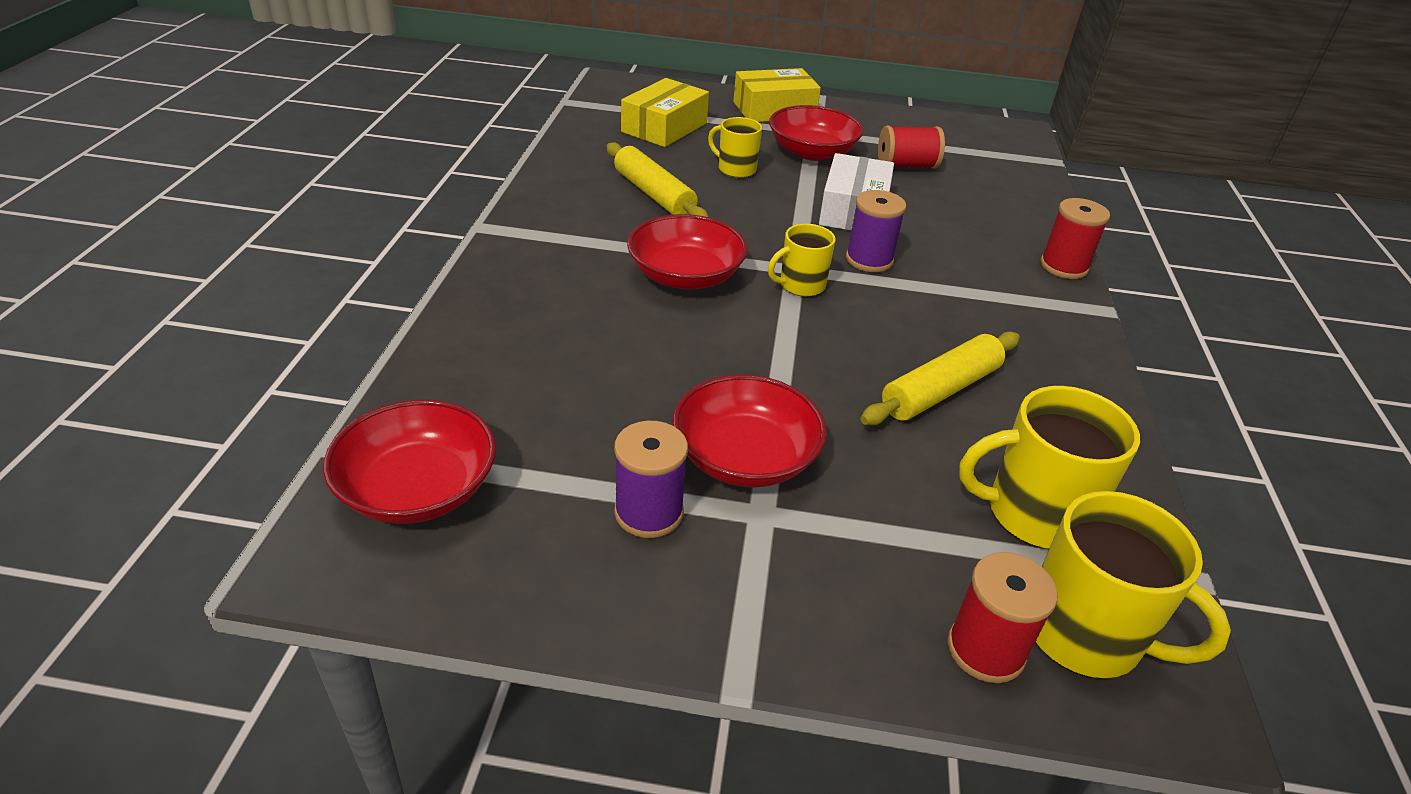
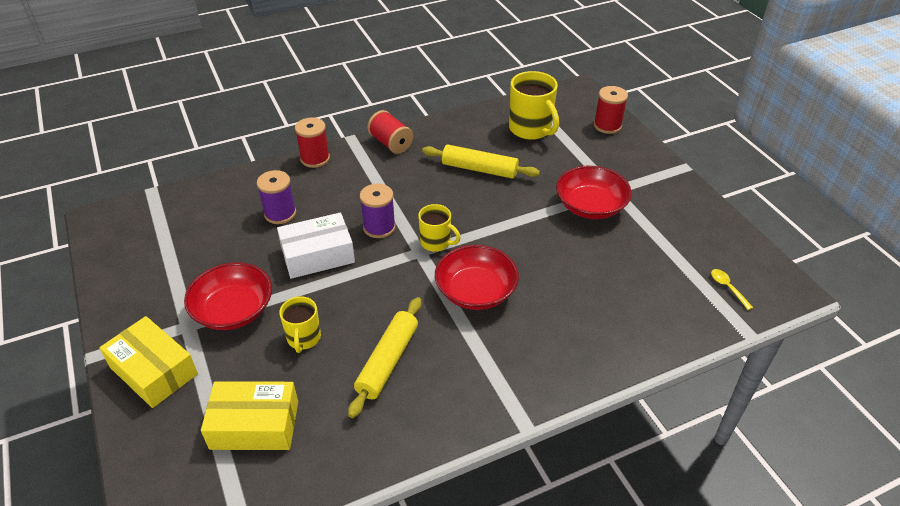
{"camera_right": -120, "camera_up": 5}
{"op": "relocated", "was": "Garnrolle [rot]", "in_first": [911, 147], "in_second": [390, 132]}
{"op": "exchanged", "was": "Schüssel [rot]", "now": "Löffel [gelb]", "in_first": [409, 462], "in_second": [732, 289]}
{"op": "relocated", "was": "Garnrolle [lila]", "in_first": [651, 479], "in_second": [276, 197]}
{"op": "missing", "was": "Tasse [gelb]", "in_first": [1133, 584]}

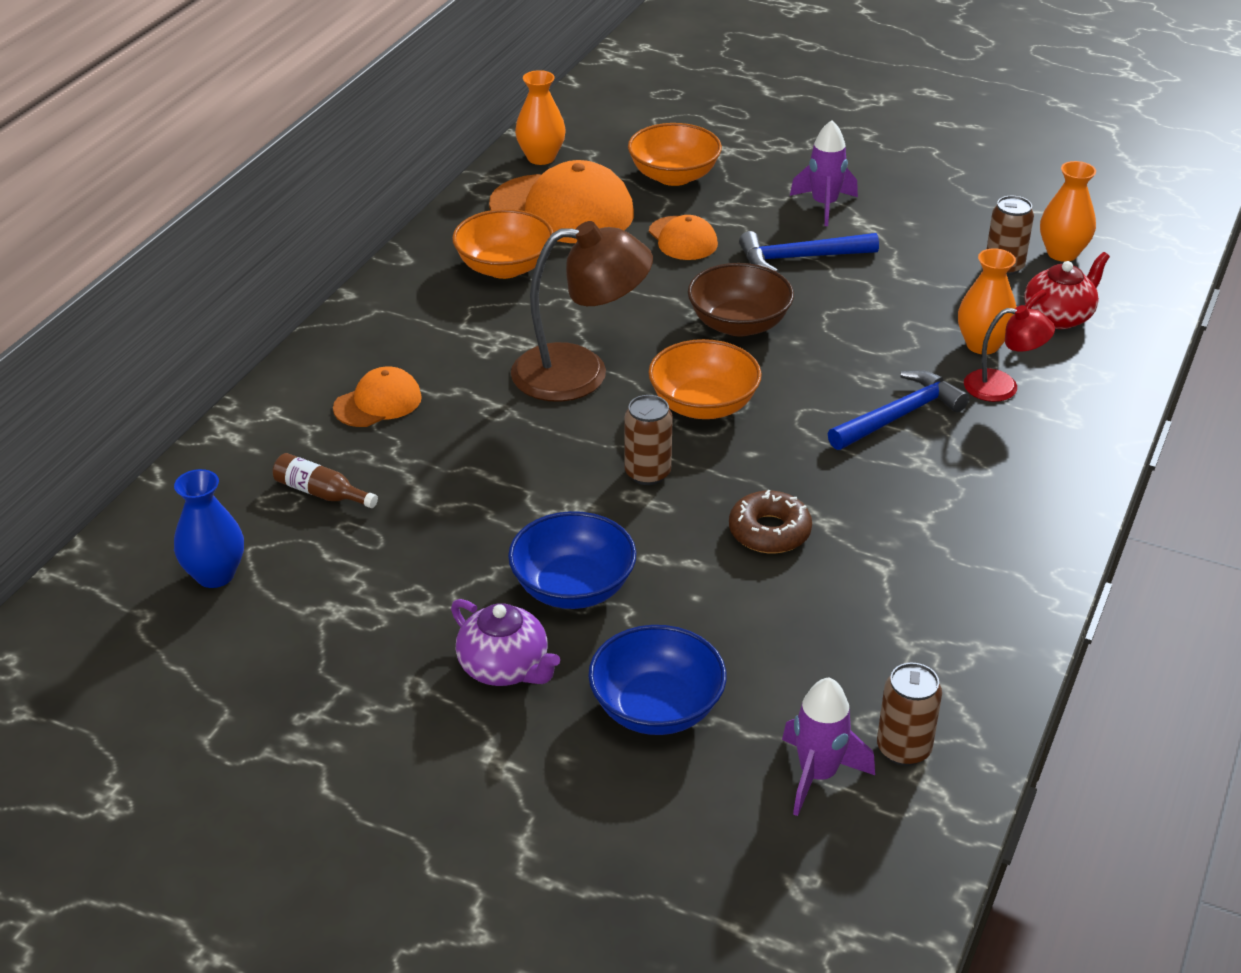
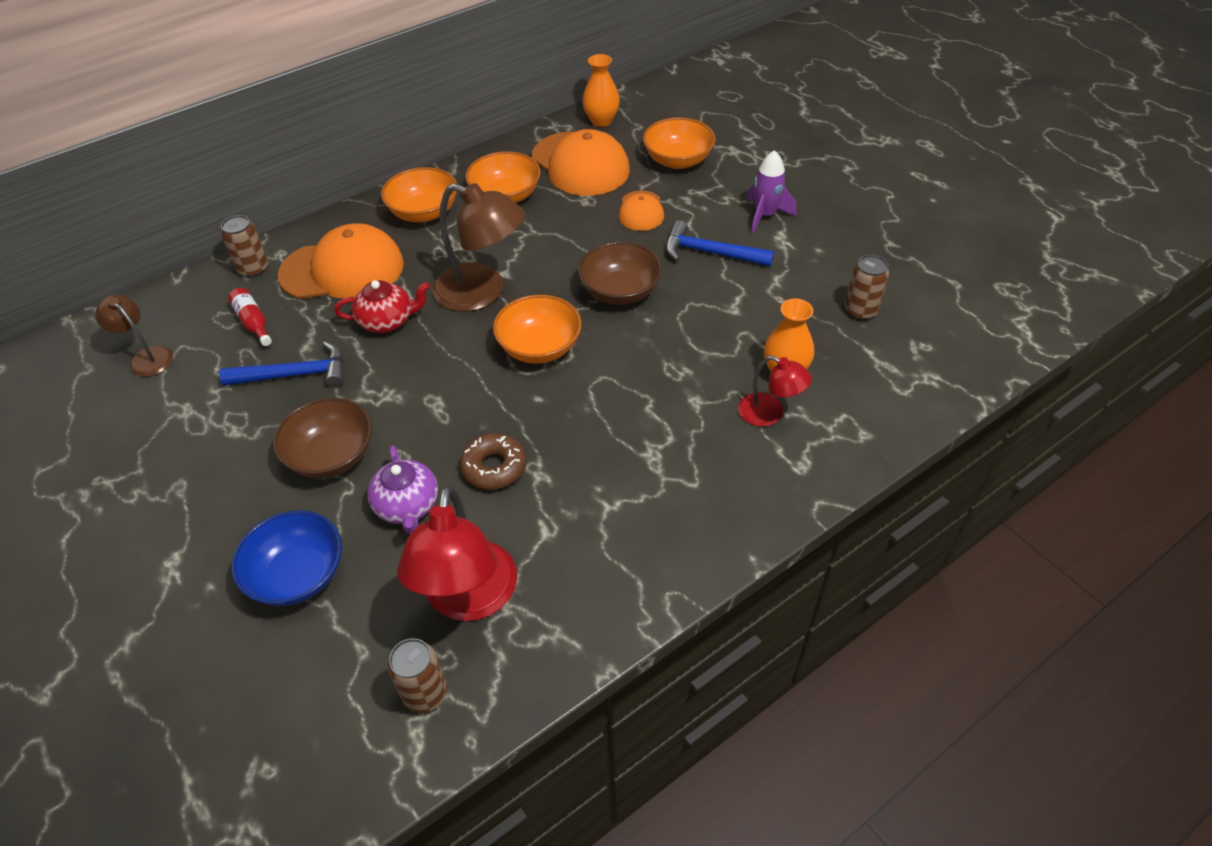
{"camera_right": 30, "camera_up": 10}
{"op": "missing", "was": "Vase [orange]", "in_first": [1068, 211]}
{"op": "relocated", "was": "Teekanne [rot]", "in_first": [1067, 290], "in_second": [382, 306]}
{"op": "size", "was": "Kappe [orange]", "in_first": [377, 397], "in_second": [341, 261], "ratio": 1.89}
{"op": "relocated", "was": "Hammer [blau]", "in_first": [898, 410], "in_second": [281, 364]}
{"op": "relocated", "was": "Dose [braun]", "in_first": [648, 440], "in_second": [244, 246]}
{"op": "colour", "was": "Flasche [braun]", "now": "Flasche [rot]", "in_first": [325, 480], "in_second": [250, 317]}
{"op": "exchanged", "was": "Vase [blau]", "now": "Lampe [braun]", "in_first": [209, 528], "in_second": [134, 336]}
{"op": "colour", "was": "Schüssel [blau]", "now": "Schüssel [braun]", "in_first": [572, 560], "in_second": [322, 438]}
{"op": "relocated", "was": "Teekanne [lila]", "in_first": [505, 642], "in_second": [402, 489]}
{"op": "missing", "was": "Rakete [lila]", "in_first": [828, 747]}
{"op": "appeared", "now": "Schüssel [orange]", "in_second": [419, 194]}
{"op": "appeared", "now": "Lampe [rot]", "in_second": [457, 553]}

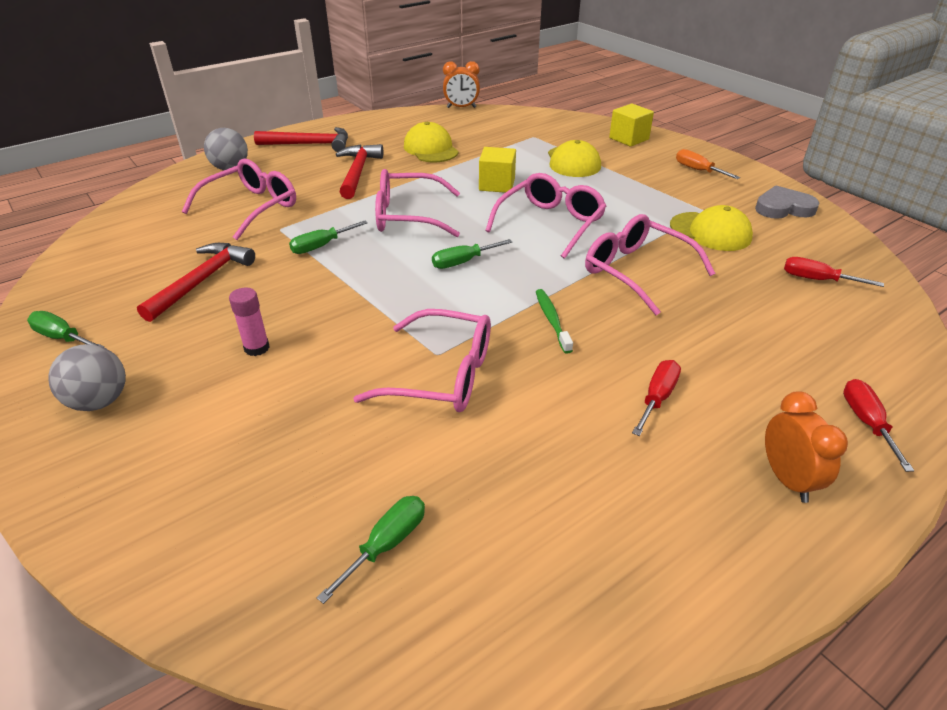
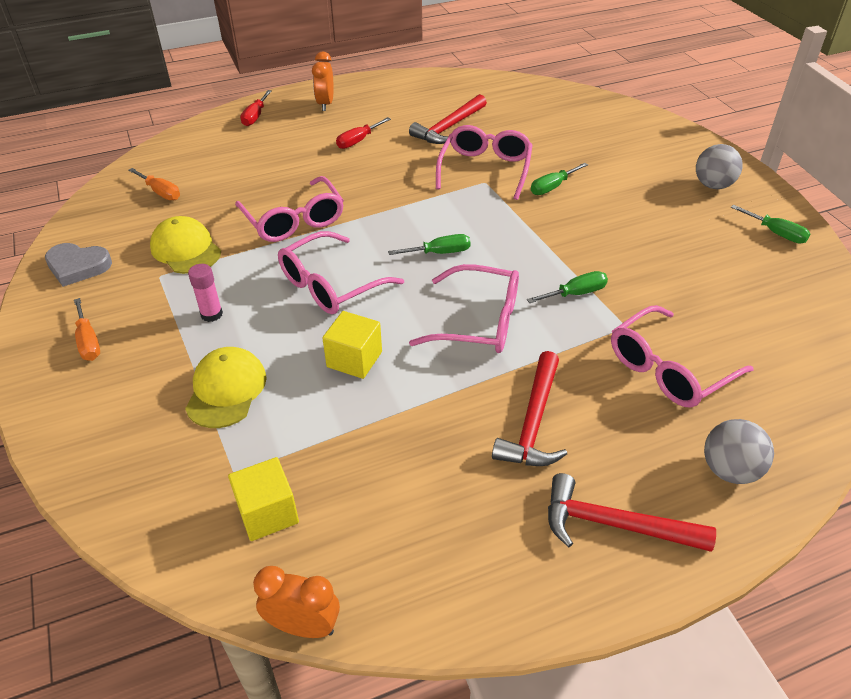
{"camera_right": -165, "camera_up": 5}
{"op": "relocated", "was": "Kubus [gelb]", "in_first": [631, 125], "in_second": [263, 499]}
{"op": "missing", "was": "Kappe [gelb]", "in_first": [431, 142]}
{"op": "relocated", "was": "Hammer [rot]", "in_first": [196, 282], "in_second": [448, 119]}
{"op": "colour", "was": "Schraubenzieher [rot]", "now": "Schraubenzieher [orange]", "in_first": [834, 272], "in_second": [154, 184]}
{"op": "relocated", "was": "Klebestift [rosa]", "in_first": [249, 321], "in_second": [205, 293]}
{"op": "missing", "was": "Zahnbürste [grün]", "in_first": [554, 321]}
{"op": "spun", "was": "Brille [rosa]", "in_first": [422, 360], "in_second": [484, 162], "clockwise": 75}
{"op": "relocated", "was": "Schraubenzieher [grün]", "in_first": [371, 550], "in_second": [559, 179]}

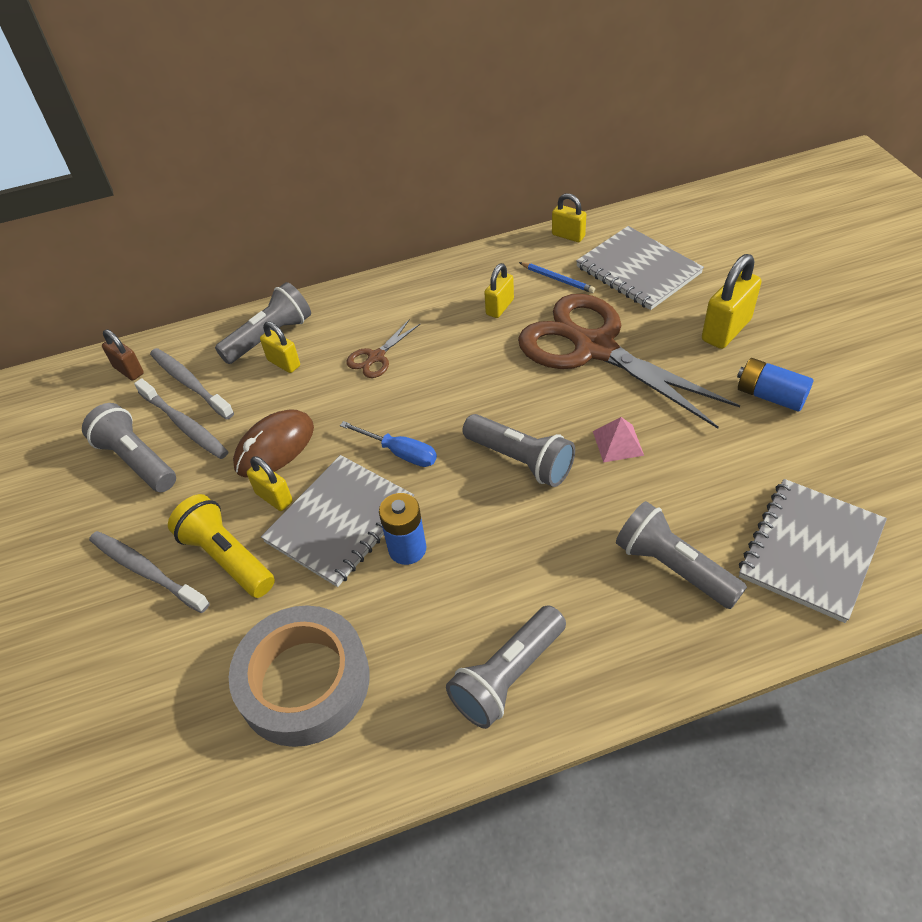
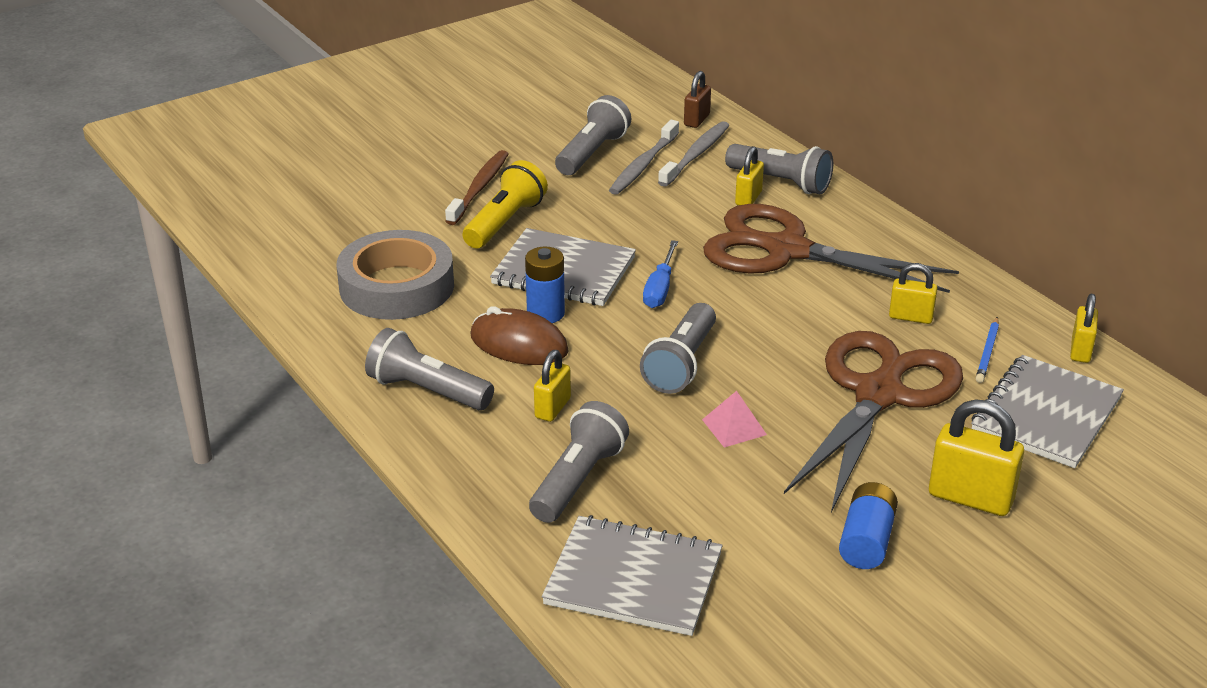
{"camera_right": 70, "camera_up": -15}
{"op": "size", "was": "Schere [braun]", "in_first": [383, 348], "in_second": [831, 248], "ratio": 2.47}
{"op": "relocated", "was": "Computermaus [braun]", "in_first": [273, 443], "in_second": [519, 335]}
{"op": "relocated", "was": "Vorhängeschloss [gelb]", "in_first": [270, 483], "in_second": [552, 386]}
{"op": "colour", "was": "Zahnbürste [grau]", "now": "Zahnbürste [braun]", "in_first": [149, 572], "in_second": [476, 187]}

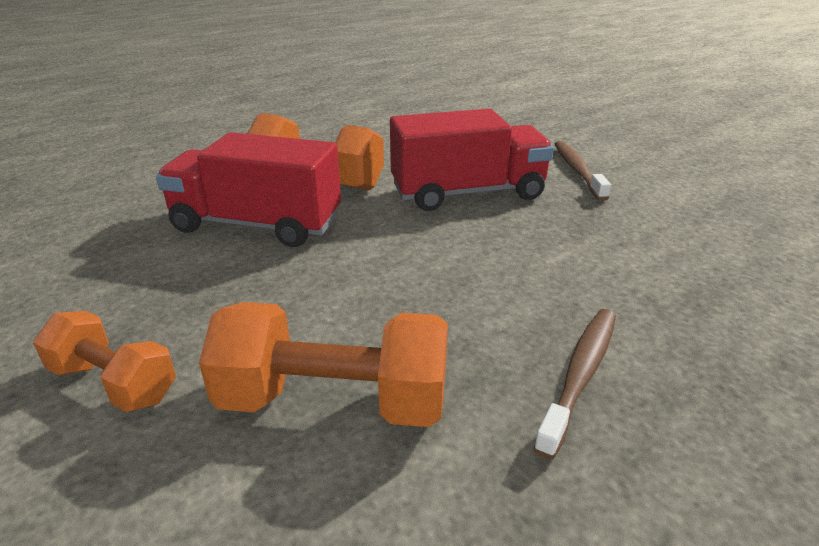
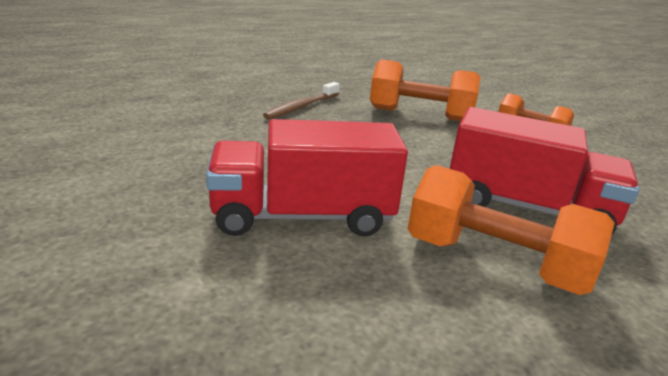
{"camera_right": -175, "camera_up": -5}
{"op": "missing", "was": "Zahnbürste [braun]", "in_first": [583, 171]}

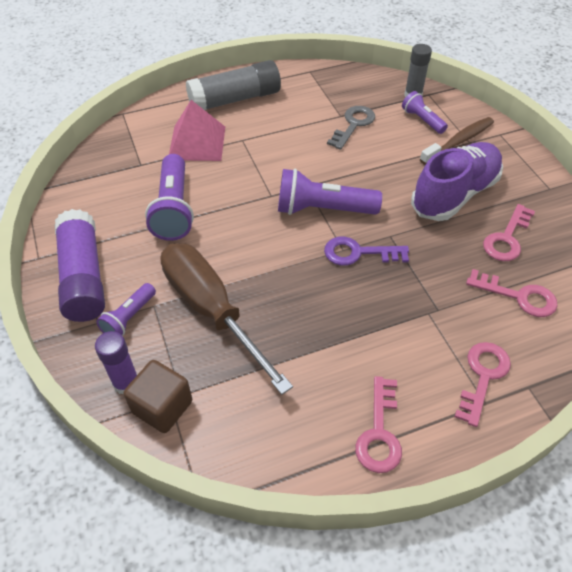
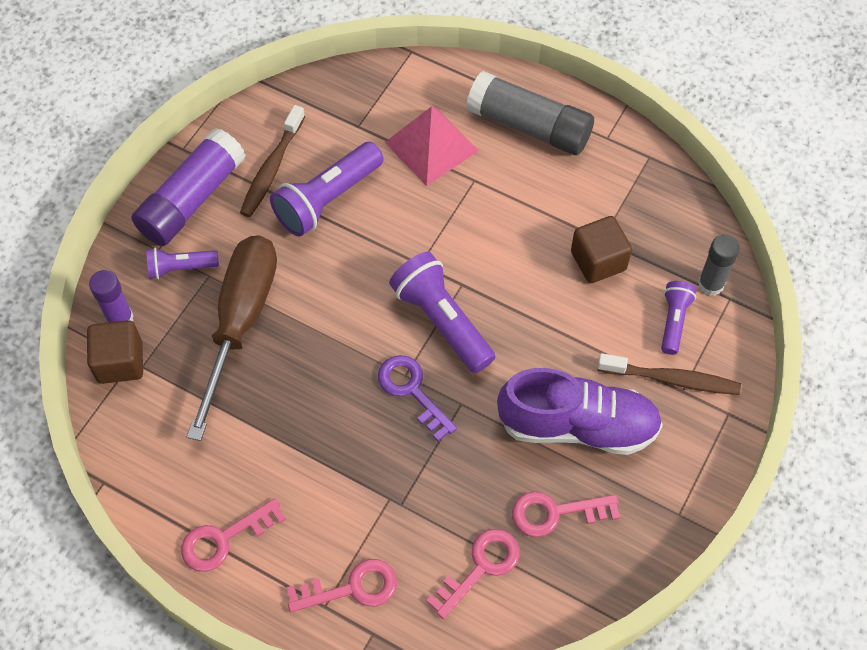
{"camera_right": 50, "camera_up": 10}
{"op": "exchanged", "was": "Schlüssel [grau]", "now": "Kubus [braun]", "in_first": [351, 128], "in_second": [601, 249]}
{"op": "spun", "was": "Schlüssel [rosa]", "in_first": [512, 293], "in_second": [473, 574], "clockwise": -120}
{"op": "appeared", "now": "Zahnbürste [braun]", "in_second": [272, 161]}

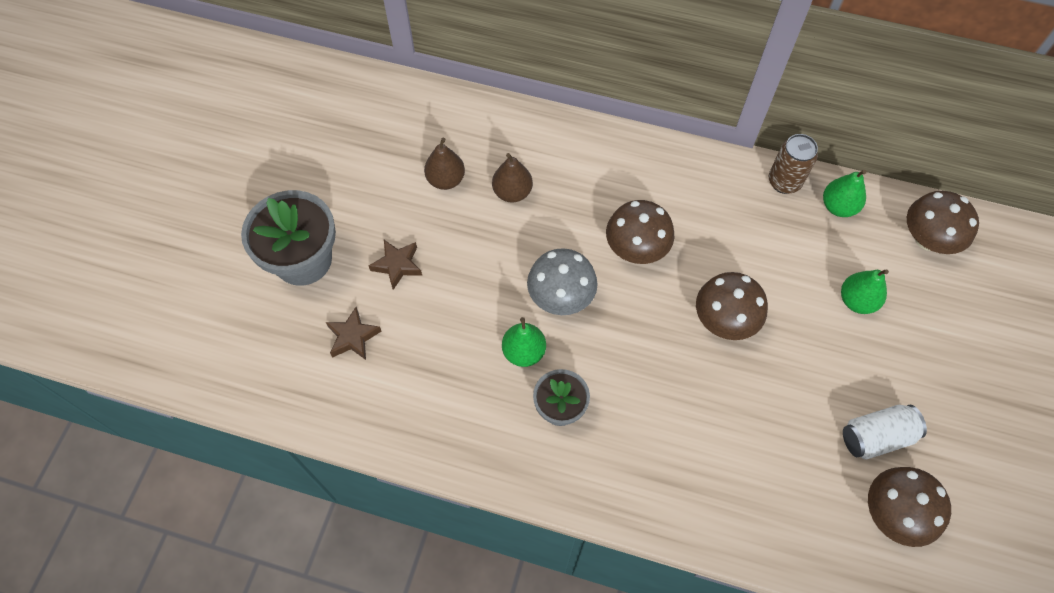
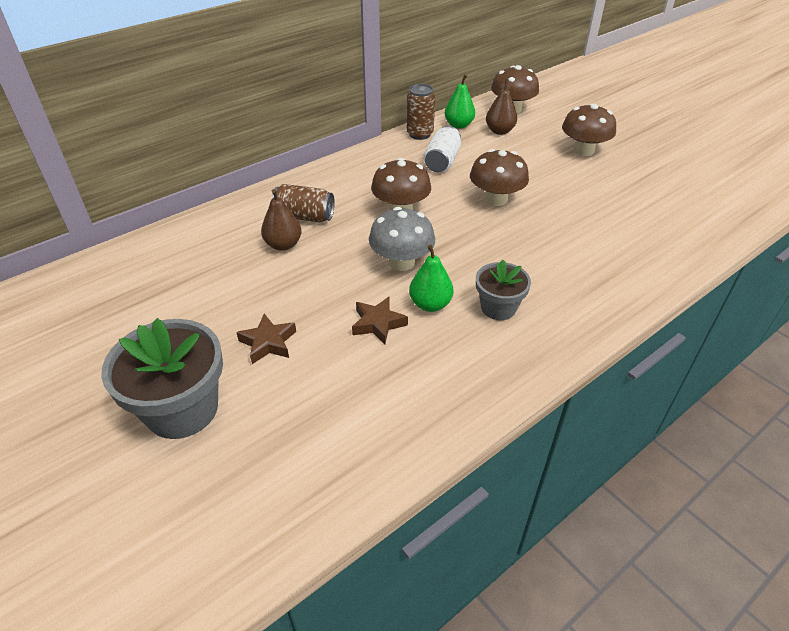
{"camera_right": -55, "camera_up": -20}
{"op": "relocated", "was": "Birne [braun]", "in_first": [444, 164], "in_second": [501, 107]}
{"op": "missing", "was": "Birne [grün]", "in_first": [865, 291]}
{"op": "relocated", "was": "Stern [braun]", "in_first": [353, 333], "in_second": [380, 320]}
{"op": "relocated", "was": "Dose [weiß]", "in_first": [885, 432], "in_second": [442, 149]}
{"op": "relocated", "was": "Pilz [braun]", "in_first": [909, 507], "in_second": [589, 129]}
{"op": "appeared", "now": "Dose [braun]", "in_second": [303, 203]}

